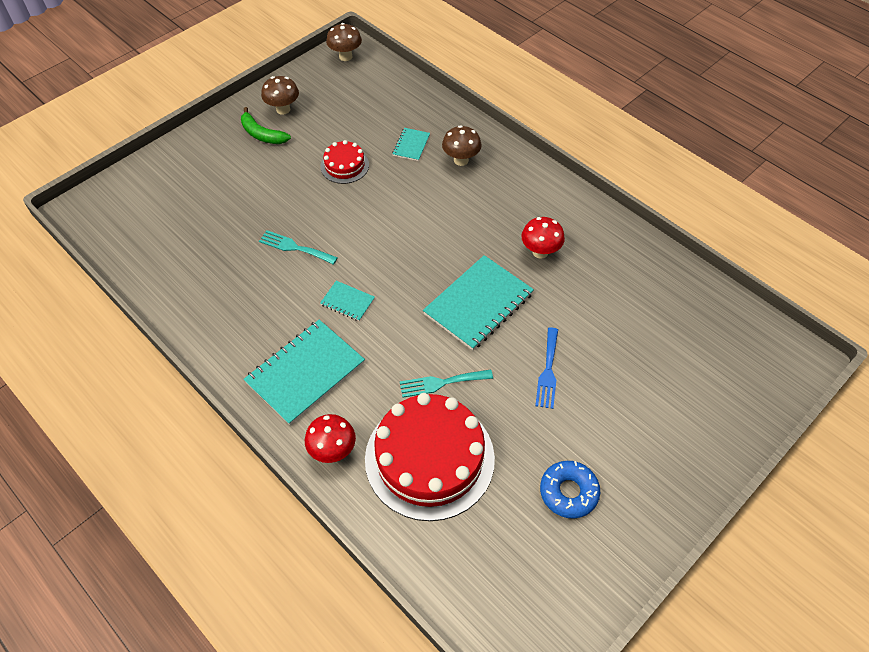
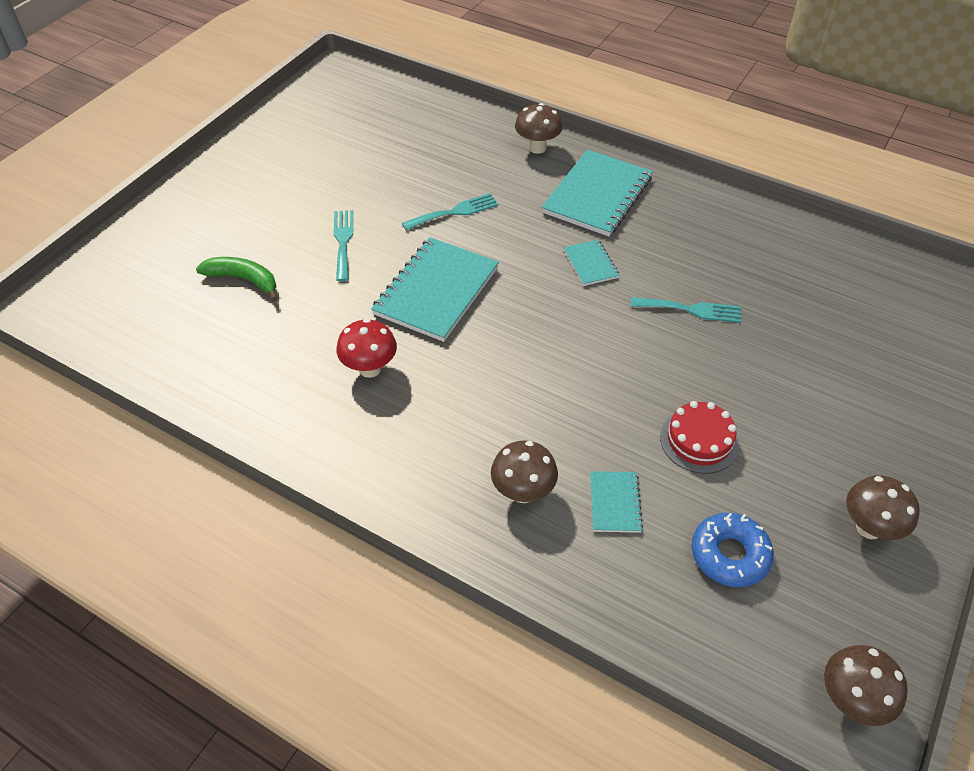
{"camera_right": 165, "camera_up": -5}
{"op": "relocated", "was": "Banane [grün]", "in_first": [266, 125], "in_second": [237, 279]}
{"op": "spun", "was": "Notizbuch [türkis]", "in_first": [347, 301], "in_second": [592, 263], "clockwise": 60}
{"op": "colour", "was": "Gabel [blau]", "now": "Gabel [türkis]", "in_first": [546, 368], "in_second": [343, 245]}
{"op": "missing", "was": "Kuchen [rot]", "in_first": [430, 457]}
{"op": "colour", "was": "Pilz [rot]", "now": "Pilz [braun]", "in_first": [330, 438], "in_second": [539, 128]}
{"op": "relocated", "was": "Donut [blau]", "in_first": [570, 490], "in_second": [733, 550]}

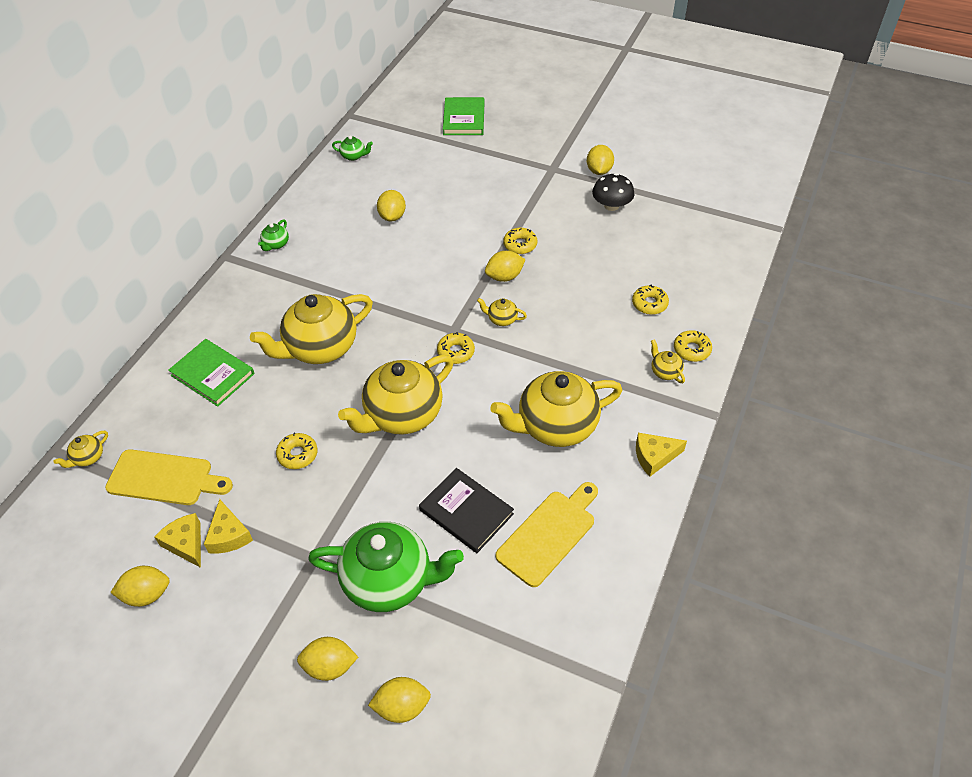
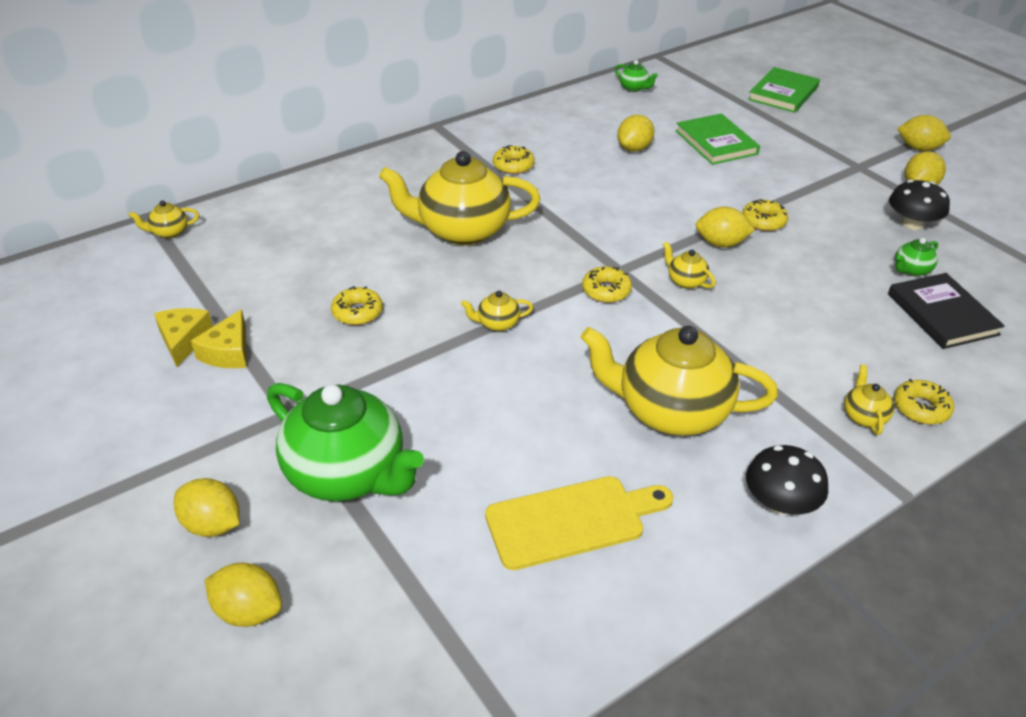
{"camera_right": 30, "camera_up": -10}
{"op": "relocated", "was": "Teekanne [grün]", "in_first": [273, 235], "in_second": [916, 257]}
{"op": "relocated", "was": "Donut [gelb]", "in_first": [650, 300], "in_second": [514, 159]}
{"op": "relocated", "was": "Buch [grün]", "in_first": [211, 373], "in_second": [718, 139]}
{"op": "size", "was": "Teekanne [gelb]", "in_first": [396, 395], "in_second": [497, 311], "ratio": 0.41}
{"op": "exchanged", "was": "Käse [gelb]", "now": "Pilz [schwarz]", "in_first": [661, 455], "in_second": [787, 480]}
{"op": "missing", "was": "Schneidebrett [gelb]", "in_first": [169, 477]}
{"op": "relocated", "was": "Buch [schwarz]", "in_first": [466, 510], "in_second": [946, 311]}
{"op": "relocated", "was": "Zitrone [gelb]", "in_first": [140, 586], "in_second": [924, 133]}

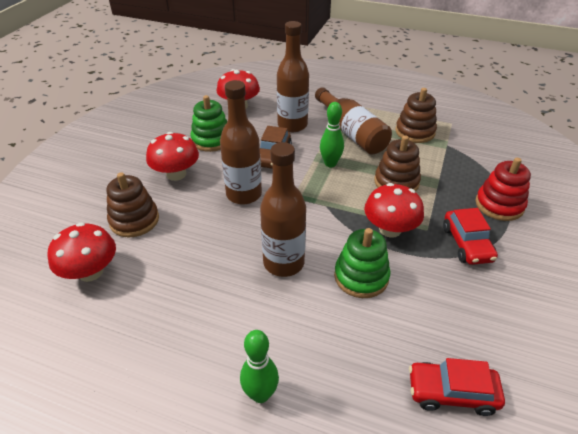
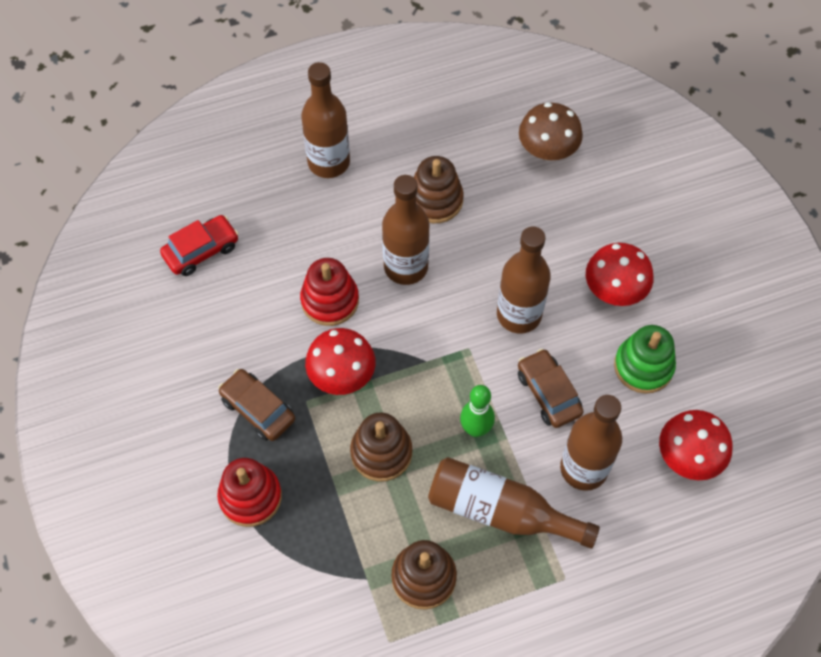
{"camera_right": 140, "camera_up": 20}
{"op": "relocated", "was": "Stapelspielzeug [braun]", "in_first": [132, 205], "in_second": [439, 189]}
{"op": "colour", "was": "Auto [rot]", "now": "Auto [braun]", "in_first": [470, 236], "in_second": [256, 405]}
{"op": "colour", "was": "Pilz [rot]", "now": "Pilz [braun]", "in_first": [81, 252], "in_second": [551, 131]}
{"op": "colour", "was": "Stapelspielzeug [grün]", "now": "Stapelspielzeug [rot]", "in_first": [362, 263], "in_second": [329, 292]}
{"op": "exchanged", "was": "Bowlingkegel [grün]", "now": "Flasche [braun]", "in_first": [259, 366], "in_second": [325, 120]}

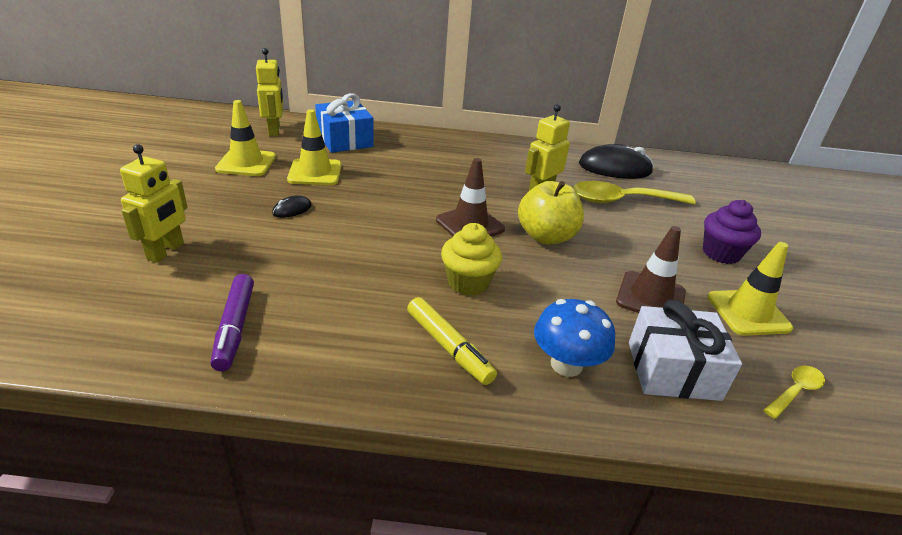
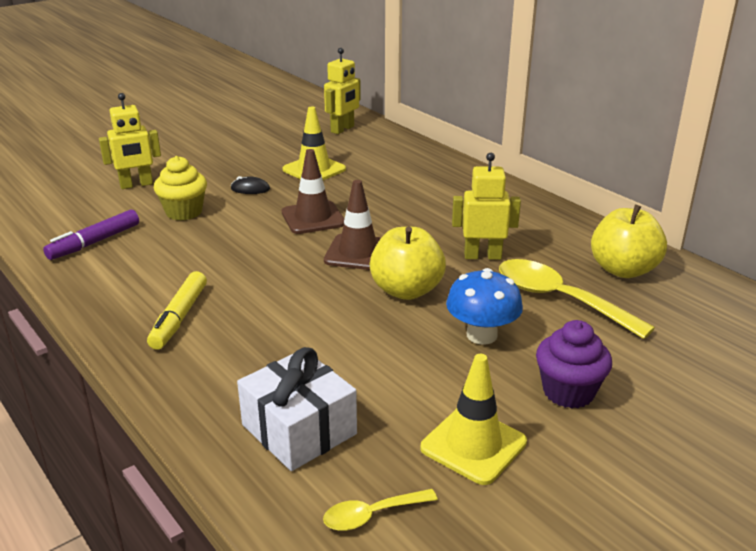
{"camera_right": 50, "camera_up": -5}
{"op": "missing", "was": "Geschenk [blau]", "in_first": [344, 123]}
{"op": "missing", "was": "Leitkegel [gelb]", "in_first": [245, 138]}
{"op": "exchanged", "was": "Computermaus [schwarz]", "now": "Apfel [gelb]", "in_first": [616, 161], "in_second": [629, 241]}
{"op": "relocated", "was": "Muffin [gelb]", "in_first": [471, 259], "in_second": [180, 188]}
{"op": "relocated", "was": "Leitkegel [braun]", "in_first": [651, 269], "in_second": [313, 191]}
{"op": "relocated", "was": "Pilz [blau]", "in_first": [574, 338], "in_second": [484, 306]}
{"op": "spun", "was": "Löffel [gelb]", "in_first": [794, 392], "in_second": [380, 510], "clockwise": 150}

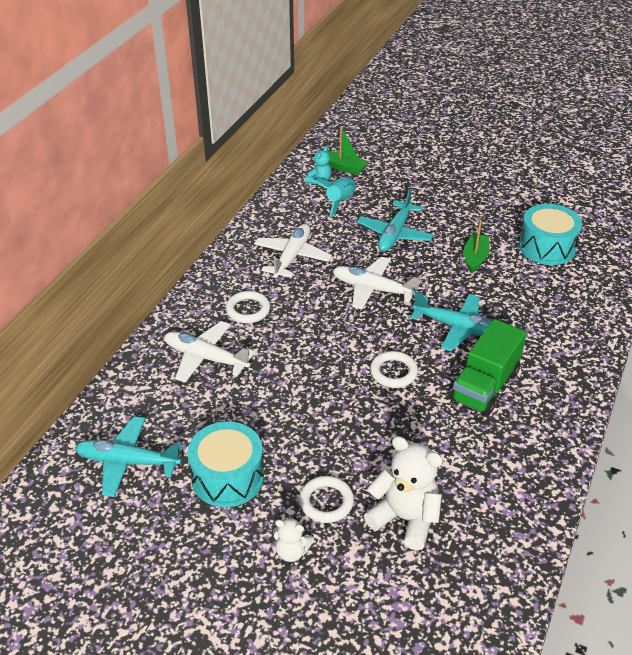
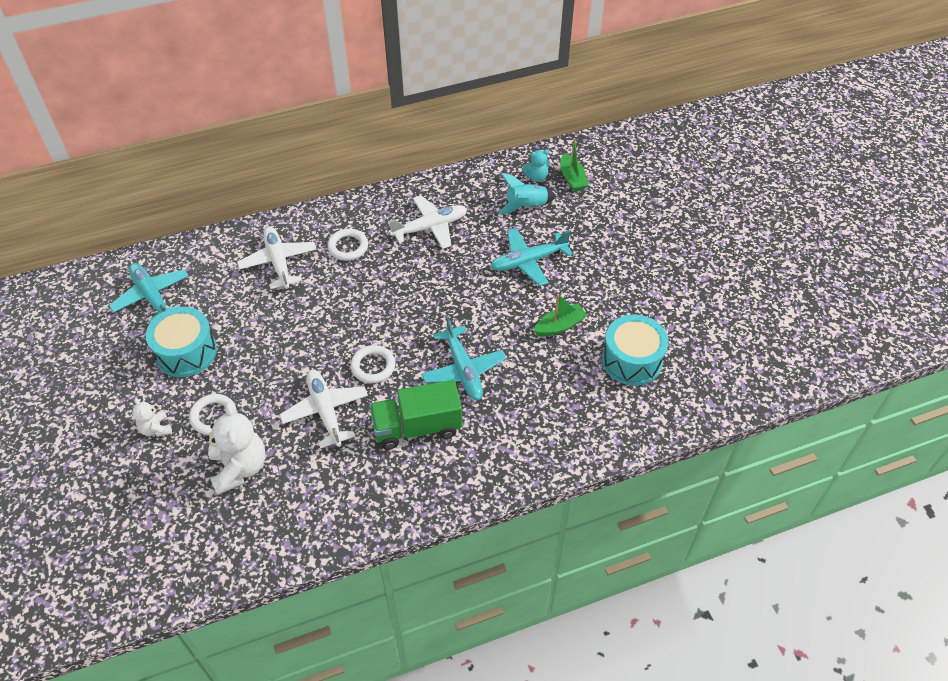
{"camera_right": 45, "camera_up": 10}
{"op": "relocated", "was": "Flugzeug [weiß]", "in_first": [376, 283], "in_second": [324, 409]}

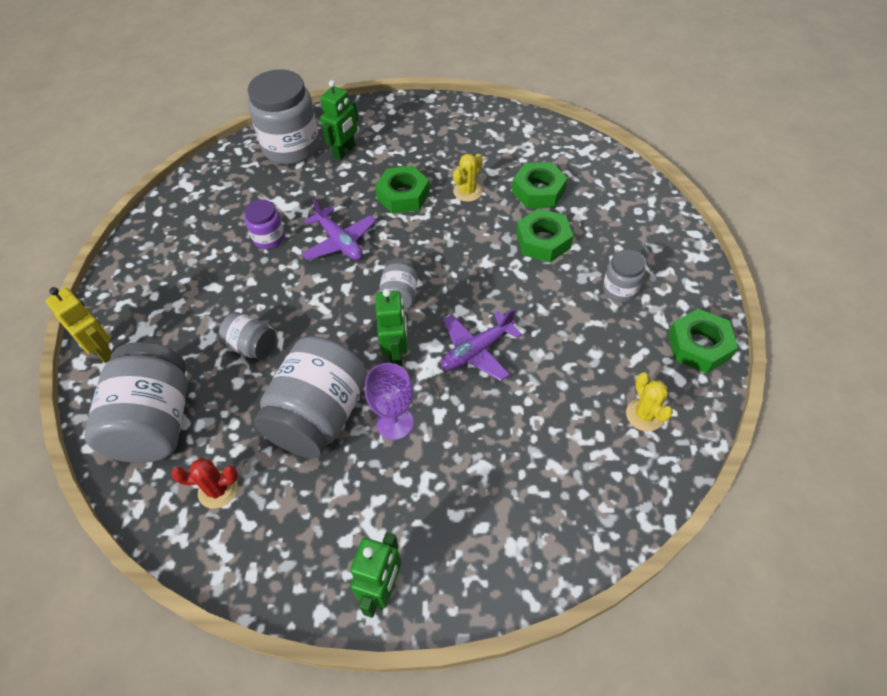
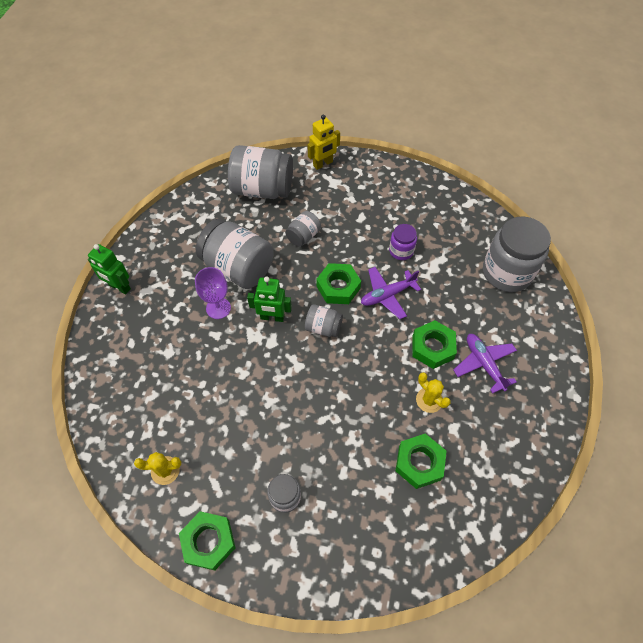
{"camera_right": 100, "camera_up": 5}
{"op": "missing", "was": "Roboter [grün]", "in_first": [339, 120]}
{"op": "relocated", "was": "Sechskantmutter [grün]", "in_first": [544, 235], "in_second": [338, 283]}
{"op": "relocated", "was": "Flugzeug [lila]", "in_first": [481, 344], "in_second": [485, 364]}
{"op": "missing", "was": "Kaktus [rot]", "in_first": [204, 483]}

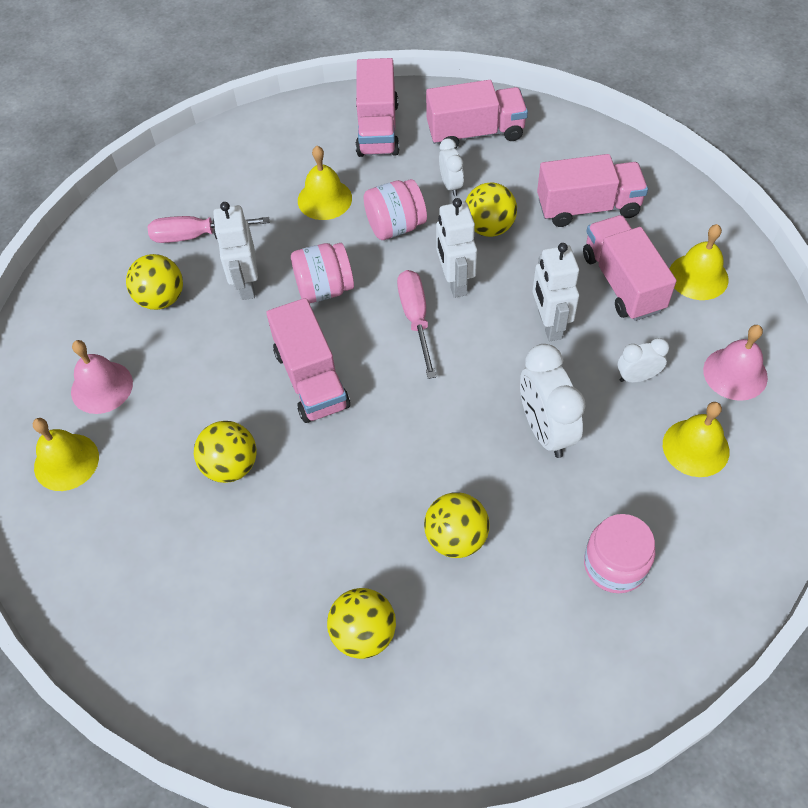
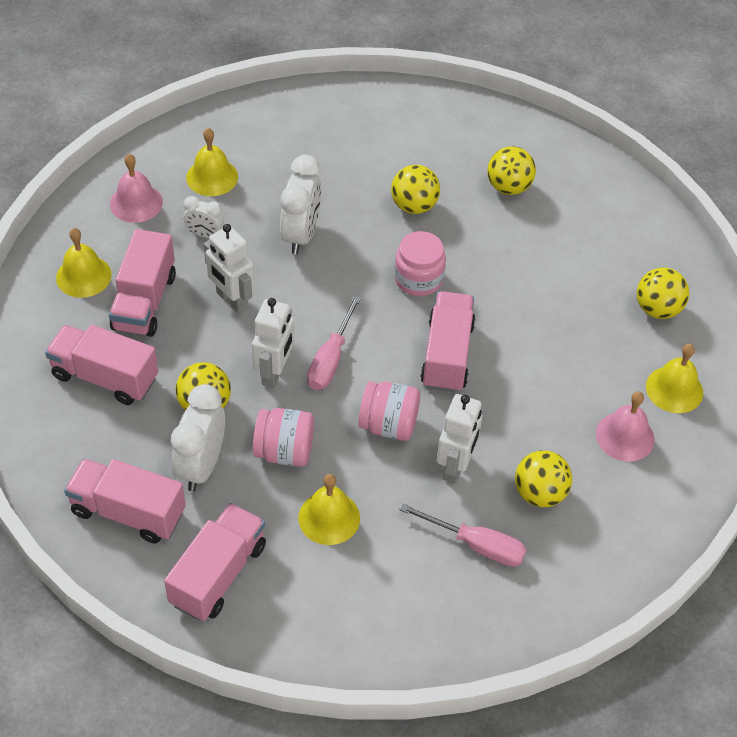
{"camera_right": -155, "camera_up": -5}
{"op": "size", "was": "Wecker [weiß]", "in_first": [451, 167], "in_second": [198, 438], "ratio": 1.8}
{"op": "spun", "was": "Roboter [weiß]", "in_first": [555, 292], "in_second": [229, 269], "clockwise": 120}
{"op": "relocated", "was": "Ball [gelb]", "in_first": [225, 452], "in_second": [663, 293]}
{"op": "relocated", "was": "Einmachglas [rosa]", "in_first": [619, 553], "in_second": [420, 263]}

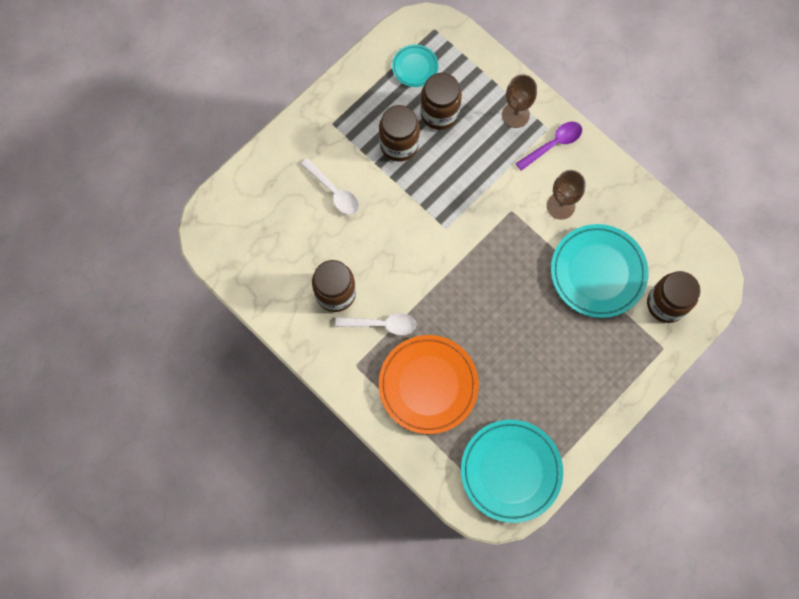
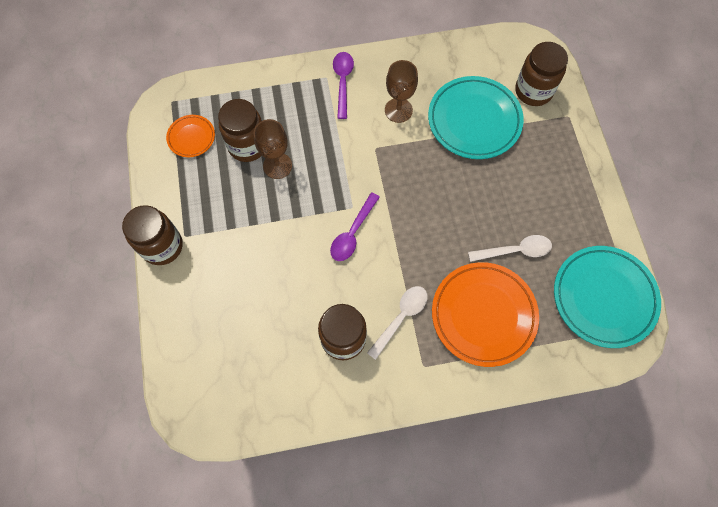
{"camera_right": -55, "camera_up": -5}
{"op": "colour", "was": "Teller [türkis]", "now": "Teller [orange]", "in_first": [415, 65], "in_second": [190, 136]}
{"op": "relocated", "was": "Kelch [braun]", "in_first": [519, 101], "in_second": [273, 149]}
{"op": "relocated", "was": "Einmachglas [braun]", "in_first": [399, 133], "in_second": [152, 235]}
{"op": "relocated", "was": "Löffel [weiß]", "in_first": [330, 186], "in_second": [510, 248]}
{"op": "appeared", "now": "Löffel [lila]", "in_second": [355, 226]}

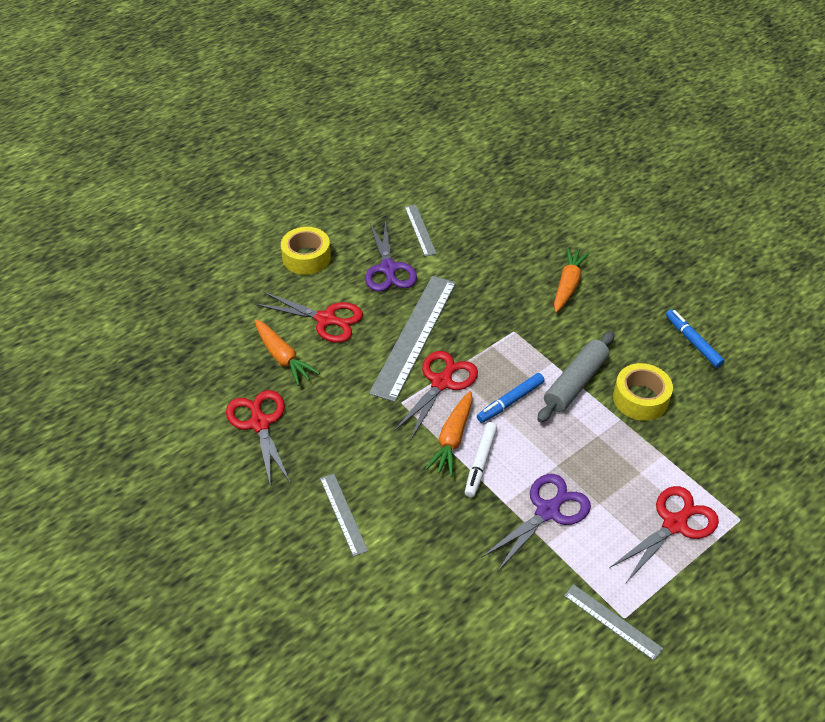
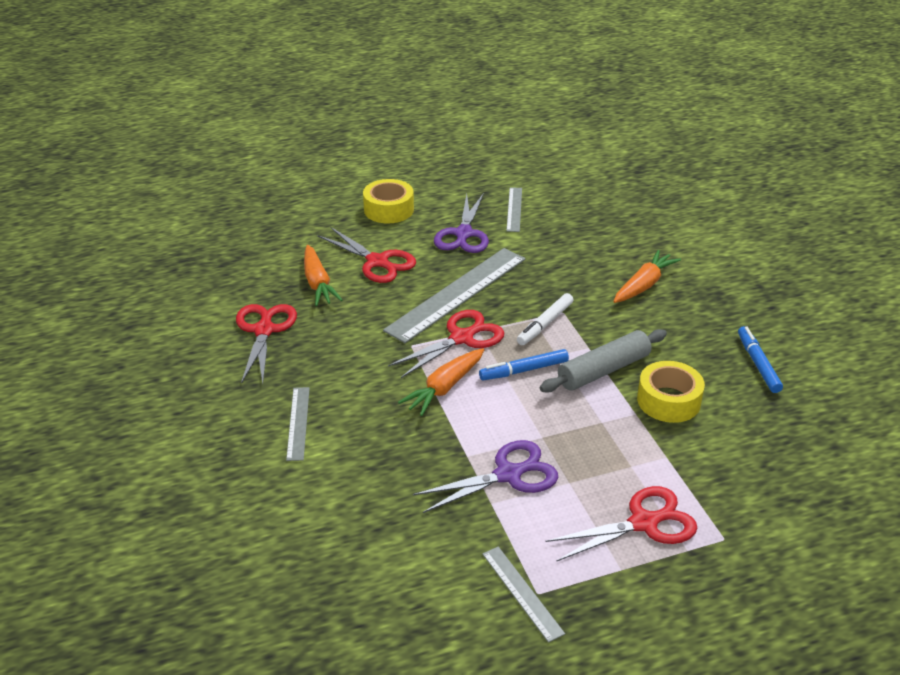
{"camera_right": 20, "camera_up": -10}
{"op": "relocated", "was": "Filzstift [weiß]", "in_first": [481, 459], "in_second": [545, 319]}

